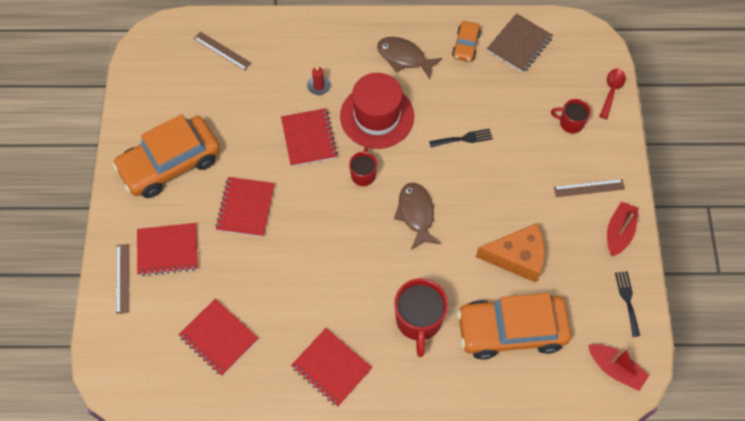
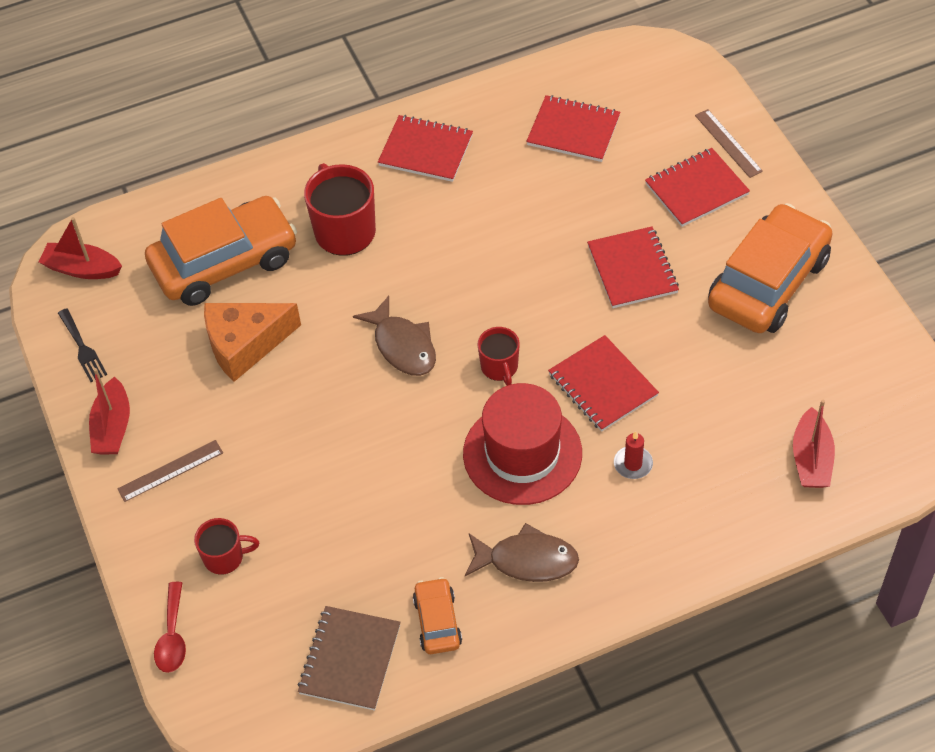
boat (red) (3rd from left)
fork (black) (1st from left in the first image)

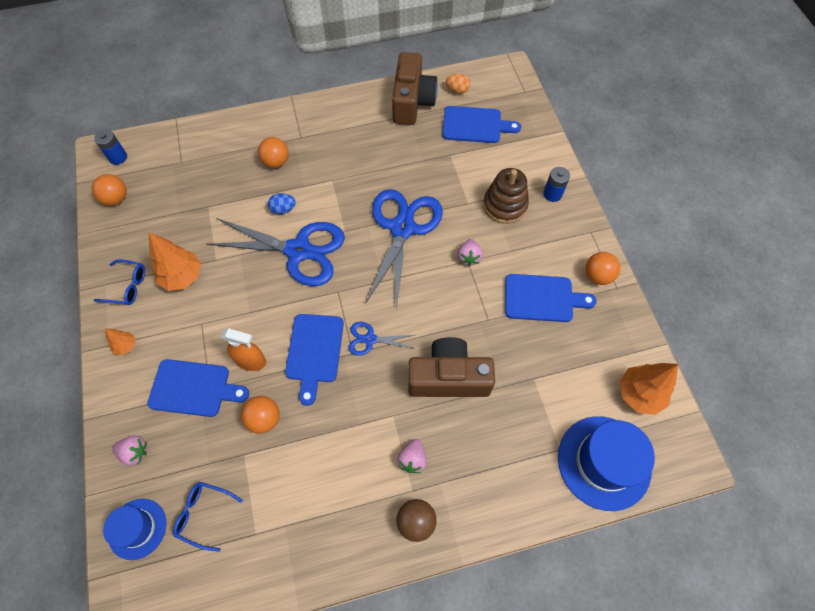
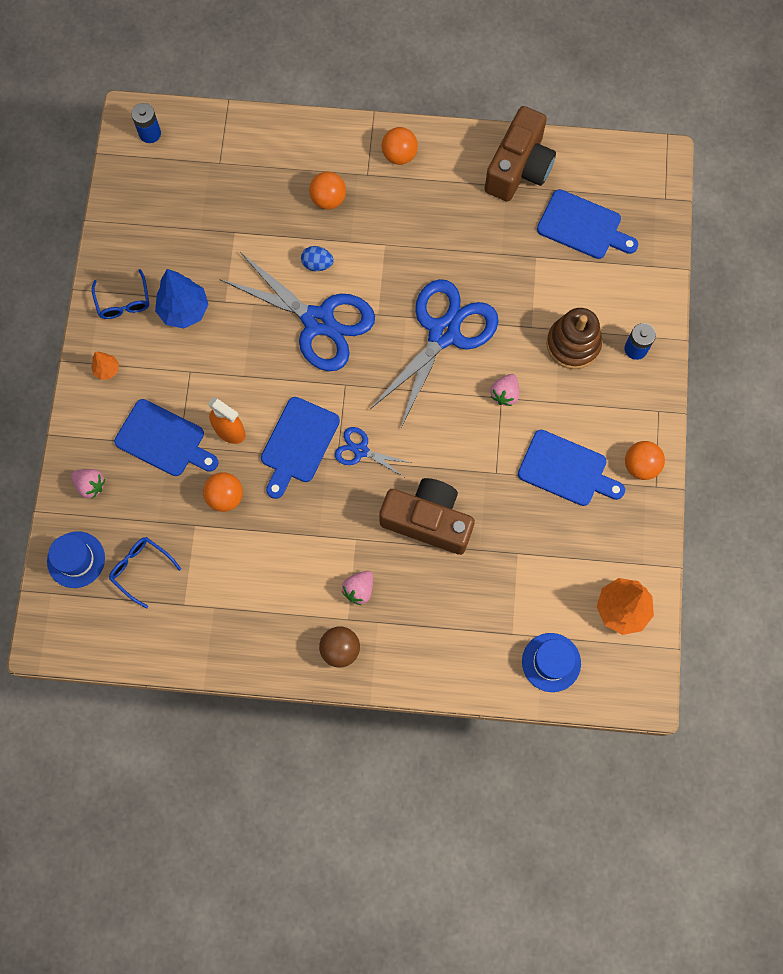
egg (orange)
ball (orange) (3rd from left)
tree (blue)
glasses (blue) (1st from left)
hat (blue) (2nd from left)

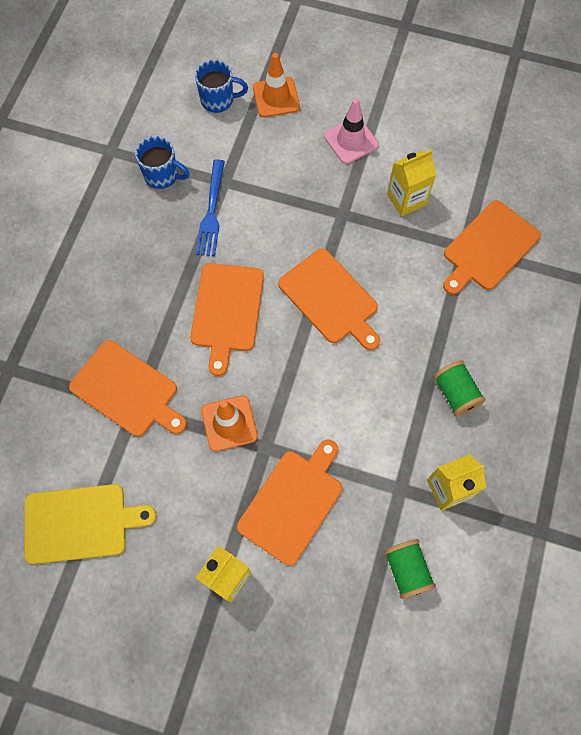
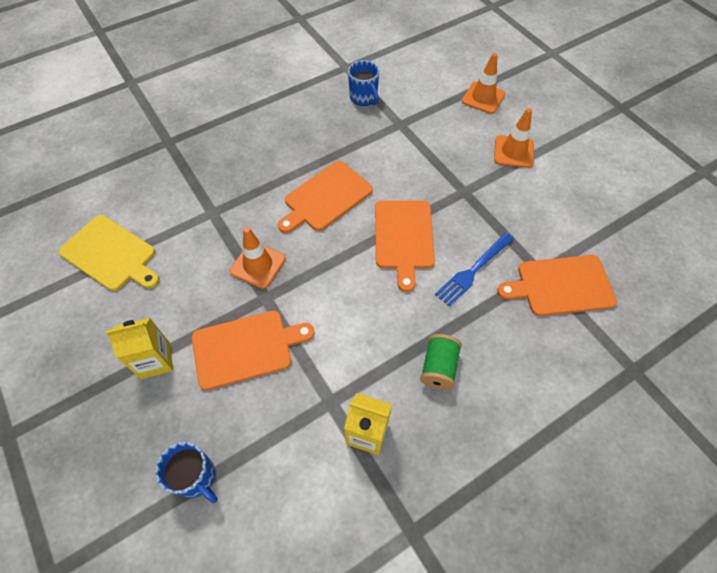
mug (blue) (1st from left)
traffic cone (orange) (3rd from left)
carton (yellow) (2nd from left in the first image)
fork (blue)
cutting board (orange) (1st from left in the first image)
spool (green) (1st from left in the first image)

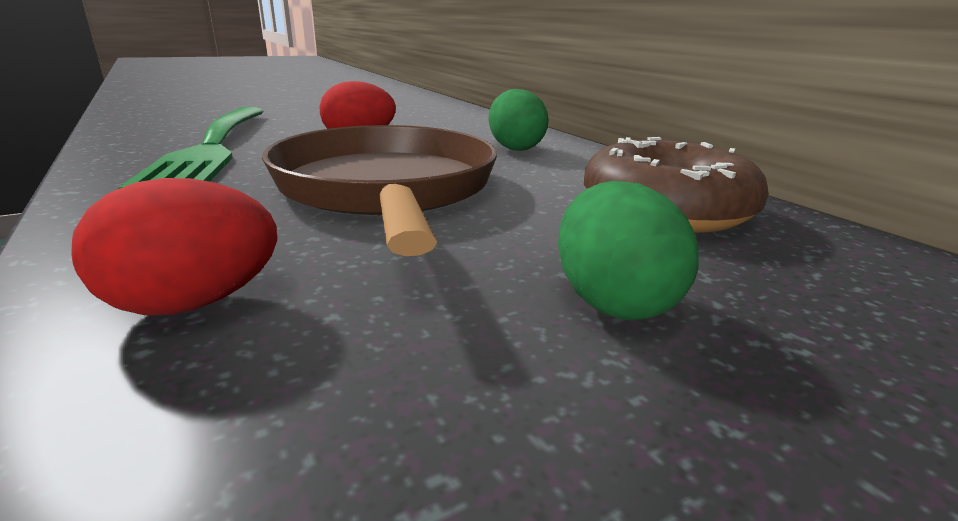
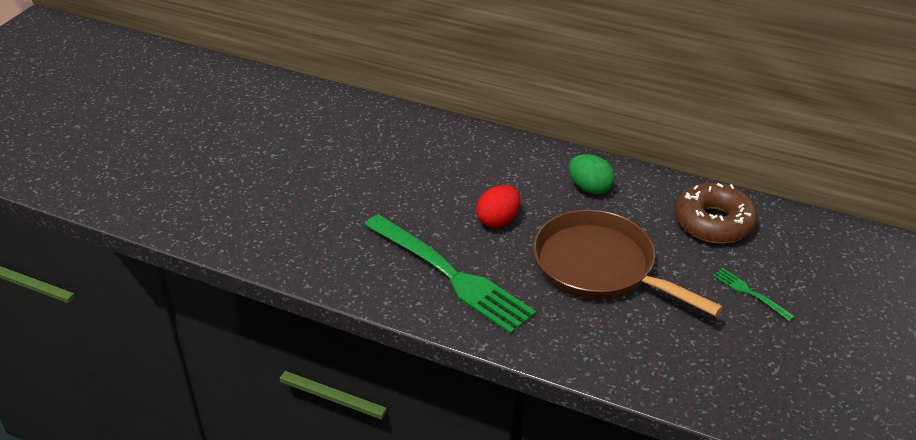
egg (red) (1st from left in the first image)
fork (green) (2nd from left)

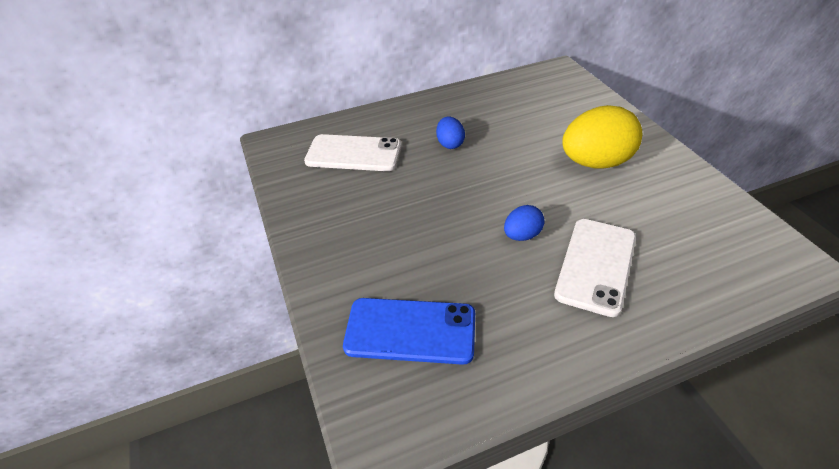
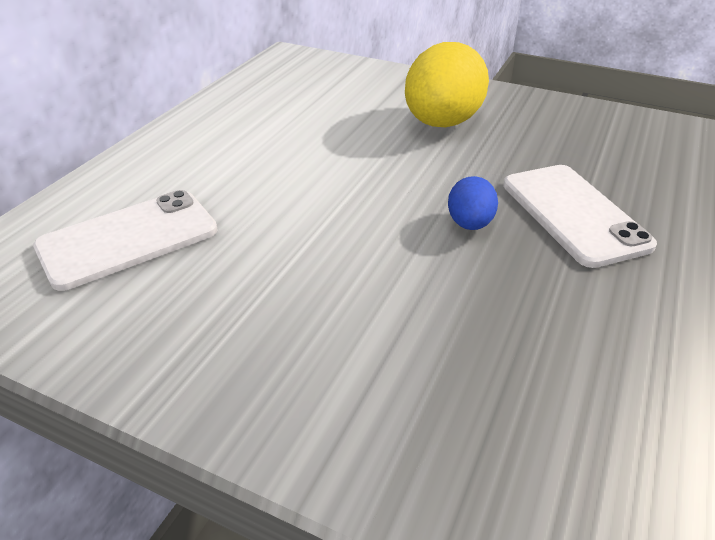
egg (blue) (1st from left in the first image)
phone (blue)

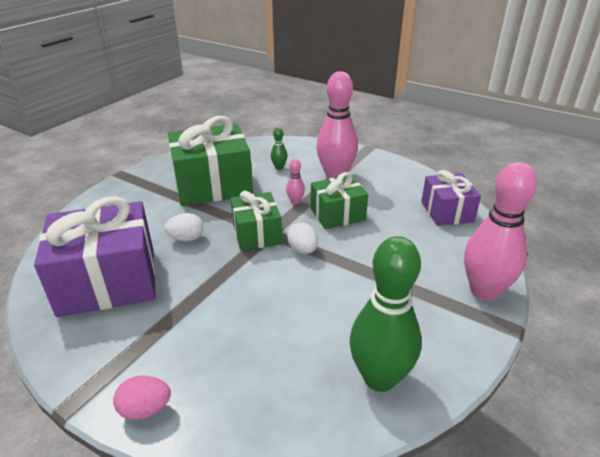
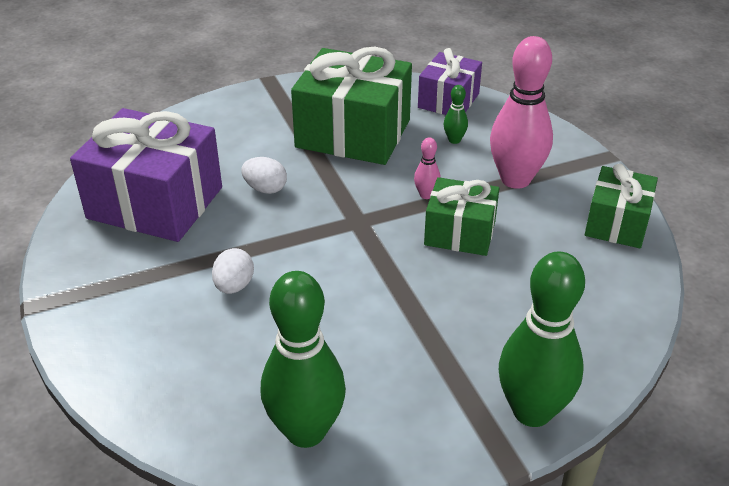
bowling pin (green) (3rd from left)
gift (purple) (2nd from left)
gift (green) (3rd from left)
egg (white) (1st from left)
egg (pink)

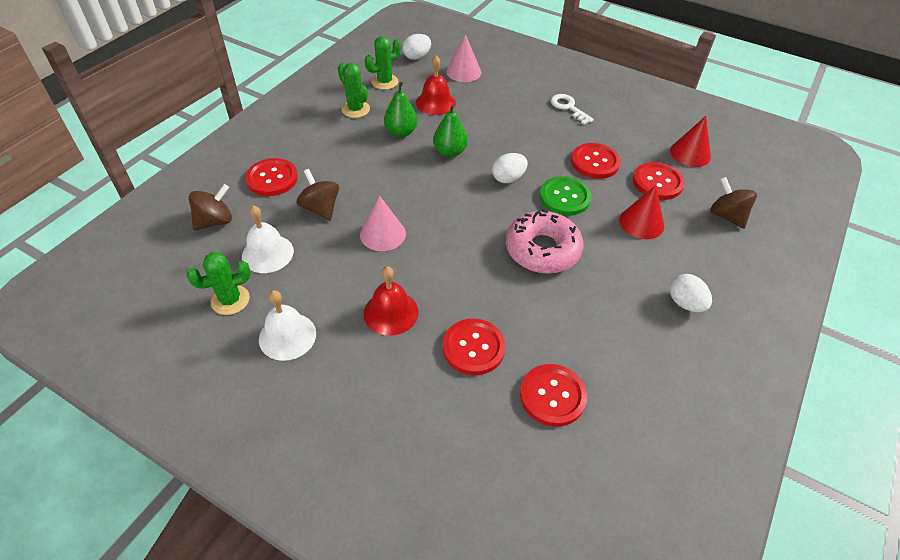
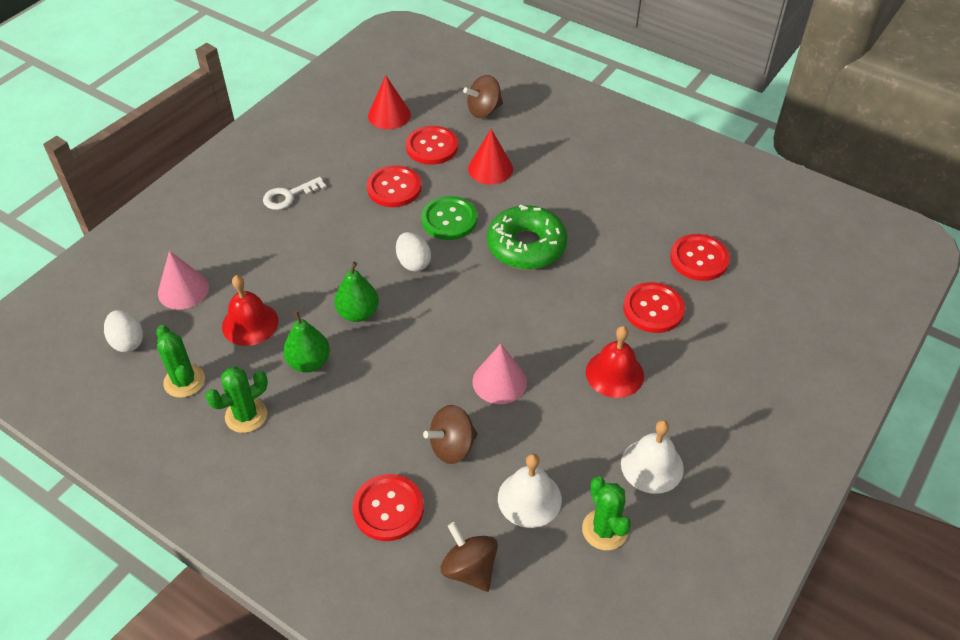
donut (green)
egg (white) (3rd from left in the first image)

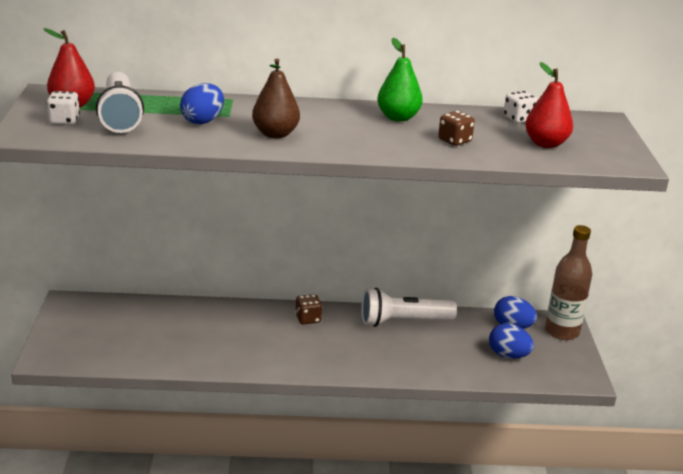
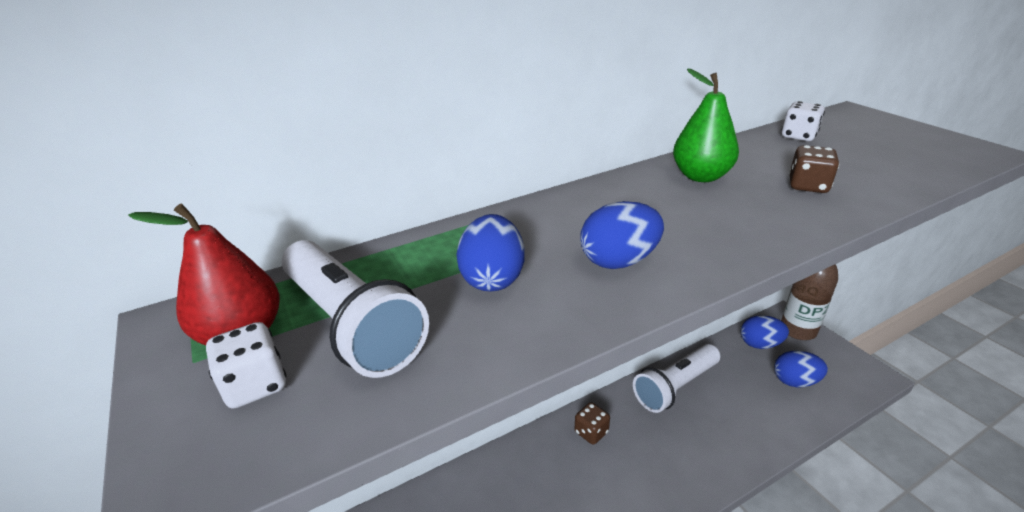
egg (blue) (2nd from left)
pear (red) (2nd from left in the first image)

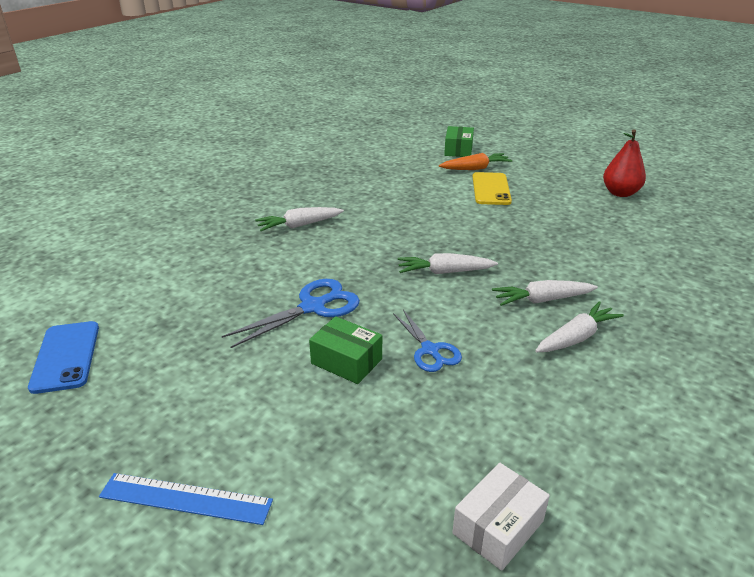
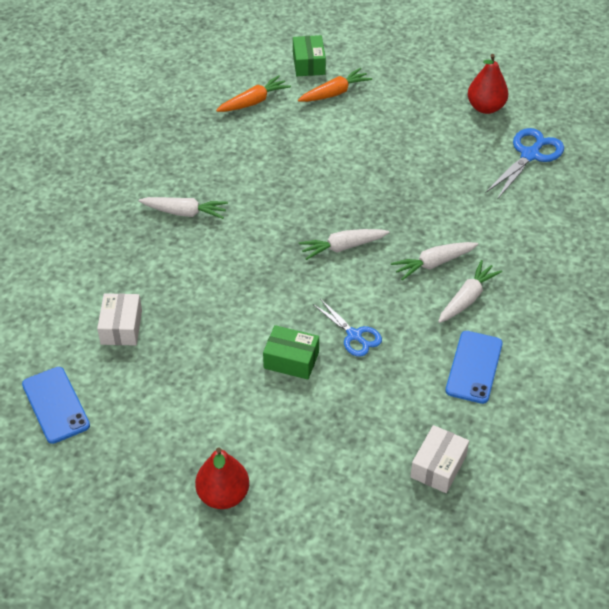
phone (yellow)
carrot (white) (1st from left)
scissors (blue) (2nd from left)
pear (red) (1st from left)
carrot (orange) (1st from left)
box (white) (1st from left)
phone (blue) (2nd from left)

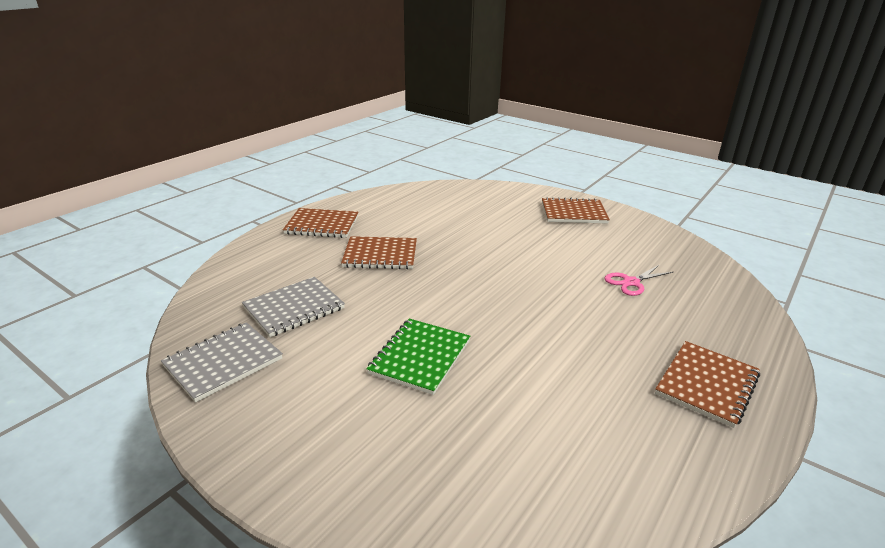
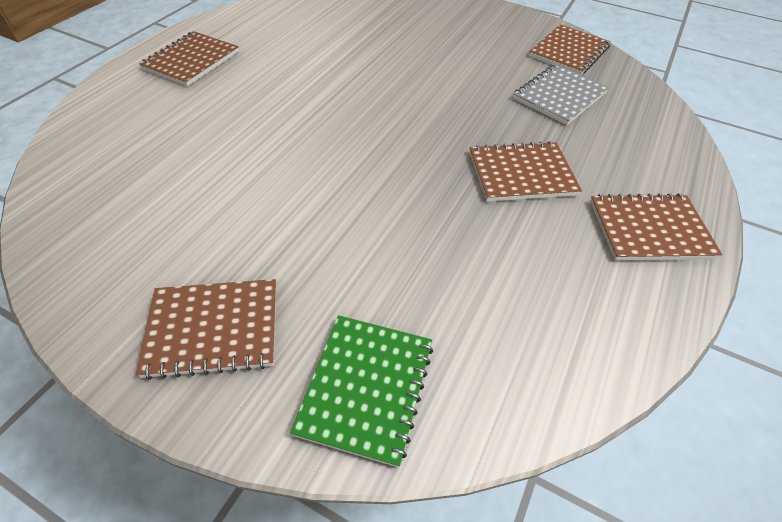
scissors (pink)
notebook (green)
notebook (brown) (4th from left)

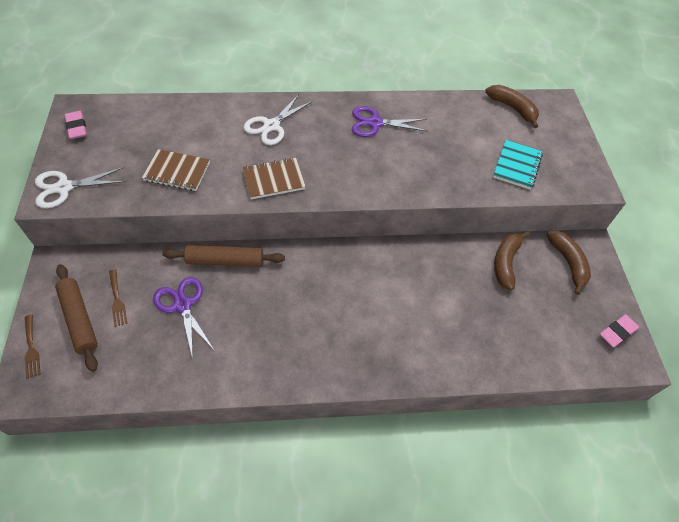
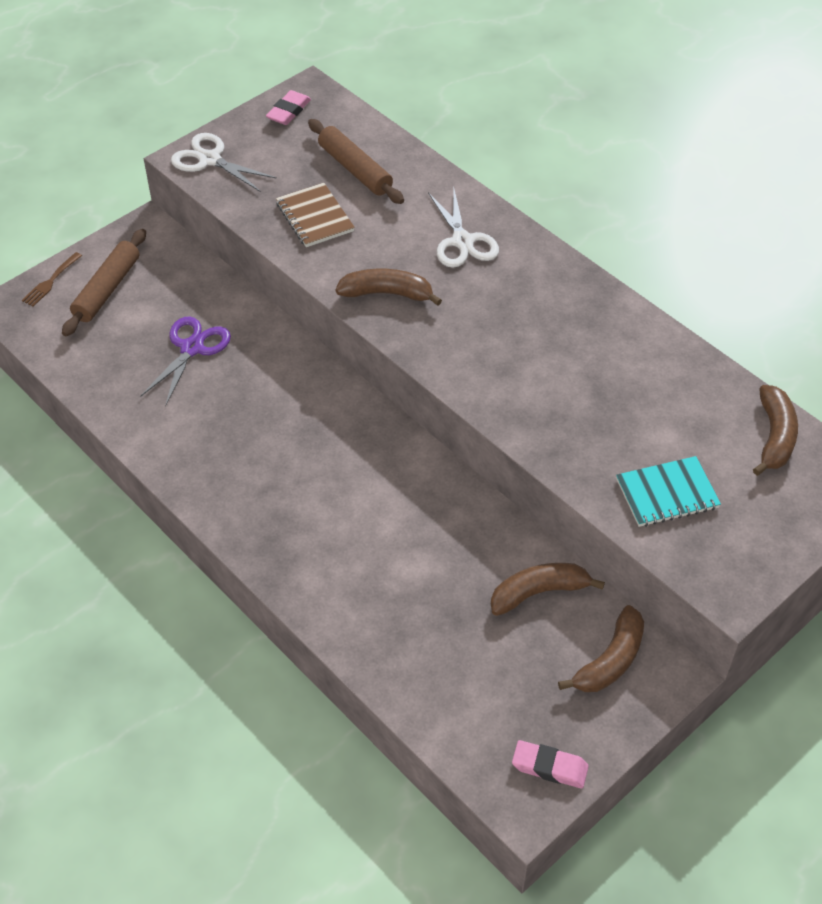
scissors (white) (2nd from left)
scissors (purple) (2nd from left in the first image)
banana (brown) (1st from left)
rolling pin (brown) (2nd from left)
fork (brown) (2nd from left in the first image)

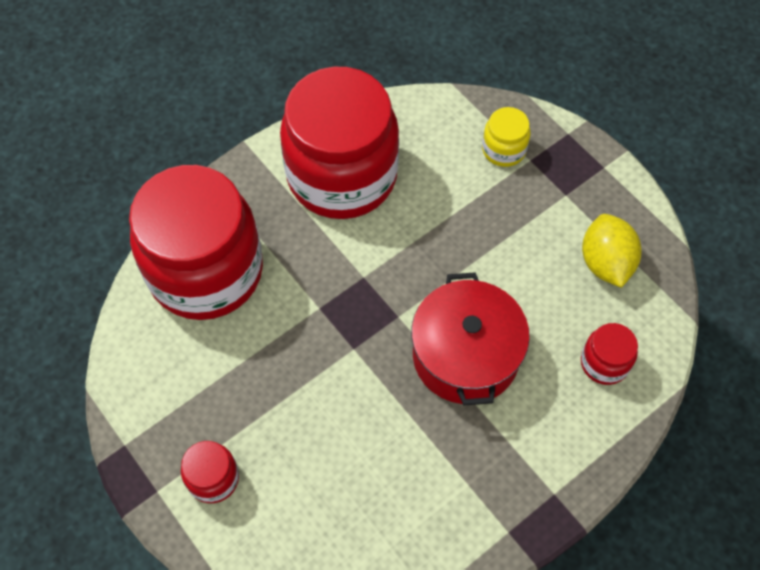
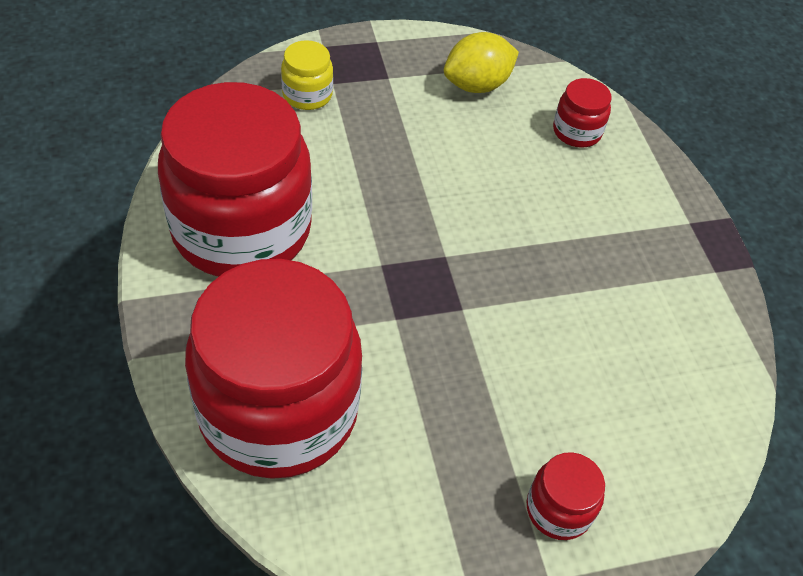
lemon (yellow)
pot (red)

